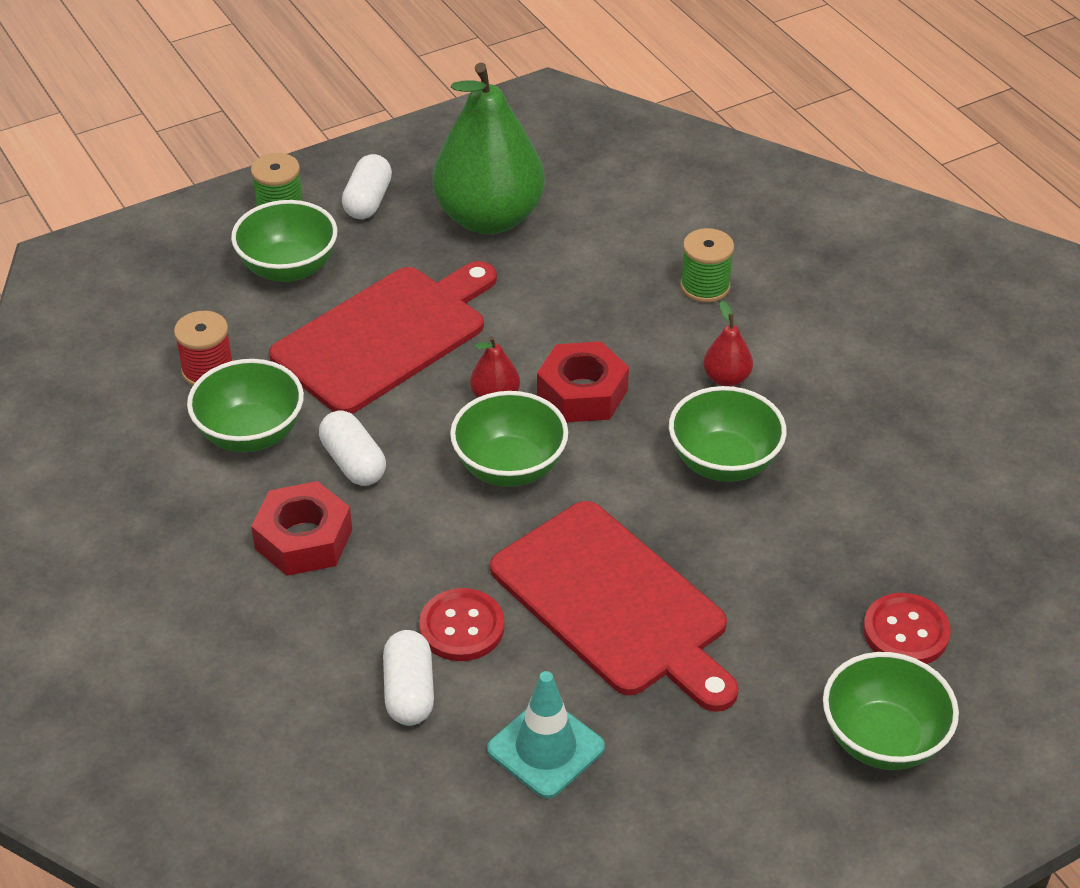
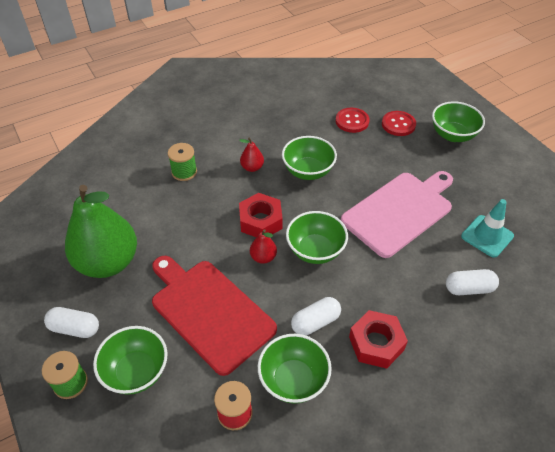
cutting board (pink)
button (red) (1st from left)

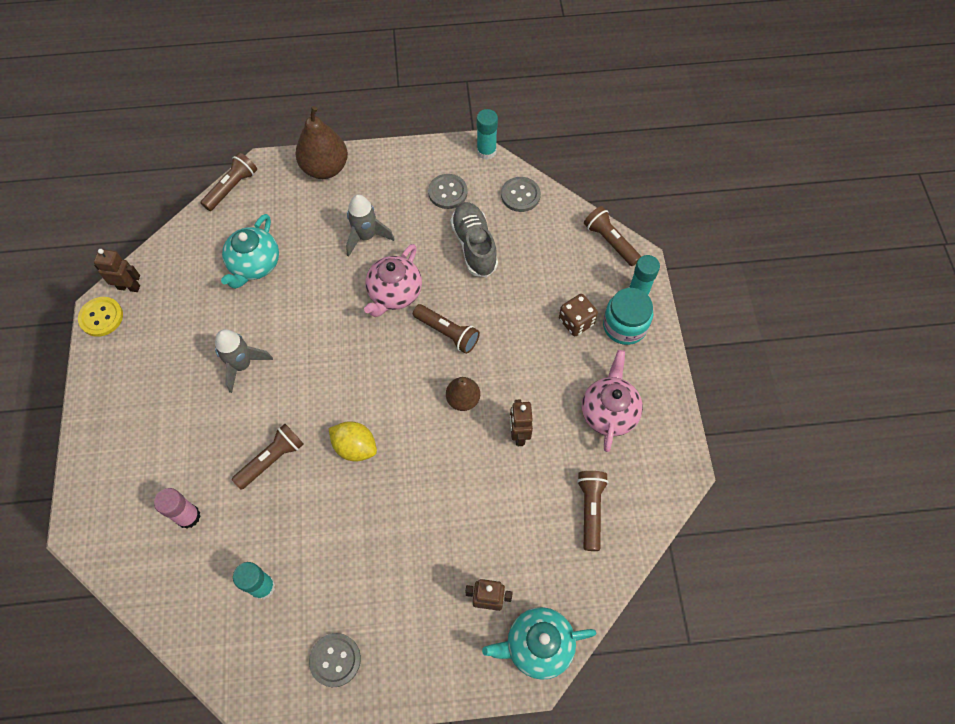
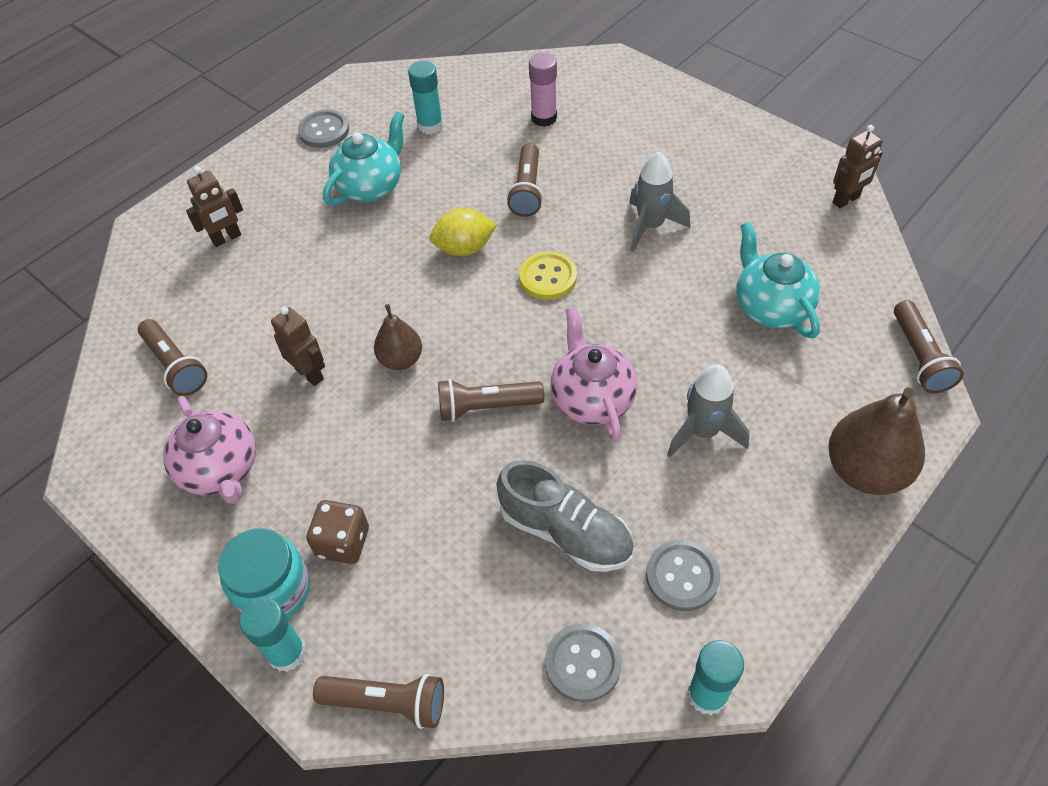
button (yellow)
teapot (turquoise) (1st from left)

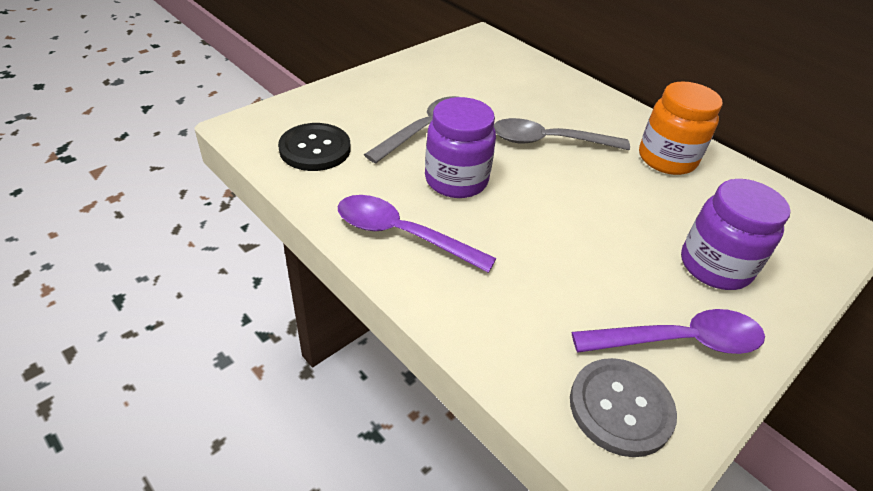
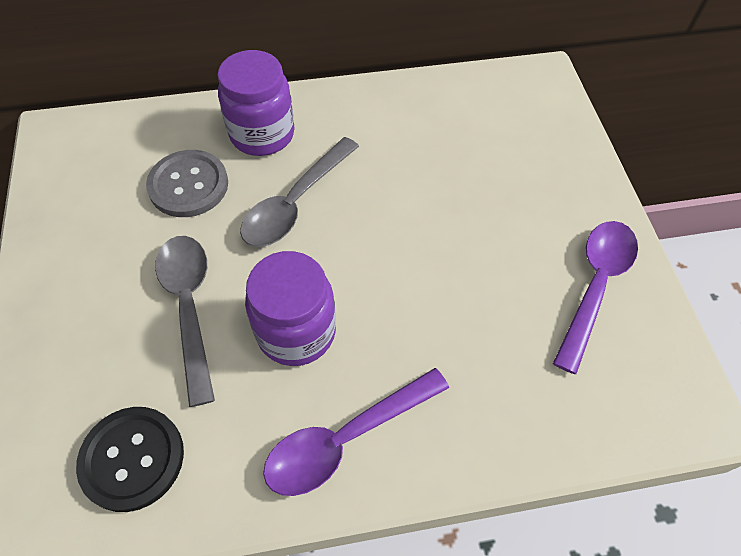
jar (orange)
jar (purple) (1st from left)
button (grey)

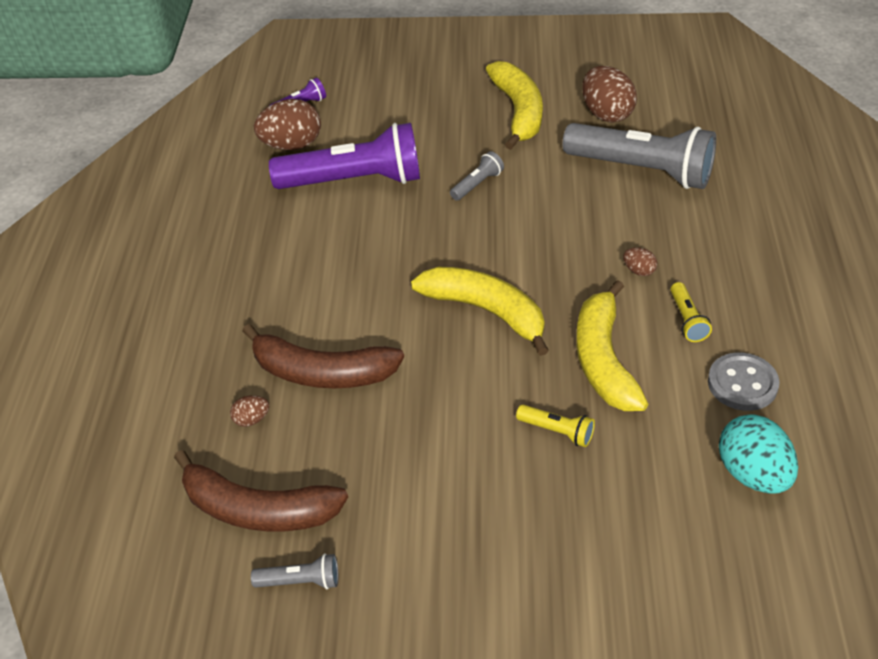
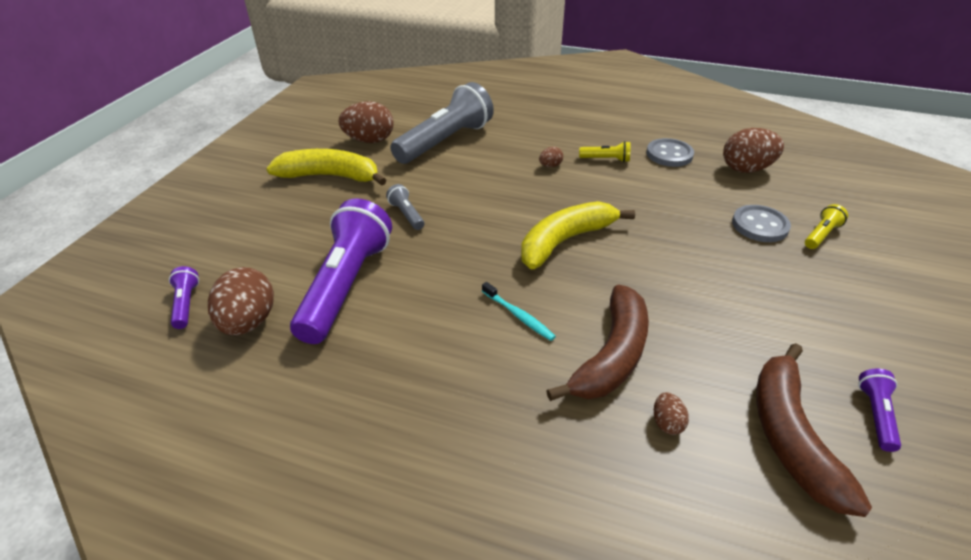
banana (yellow) (3rd from left in the first image)
flashlight (yellow) (2nd from left)
egg (brown) (5th from left)
banana (brown) (2nd from left)
flashlight (purple) (3rd from left)
button (grey) (2nd from left)
toothbrush (turquoise)

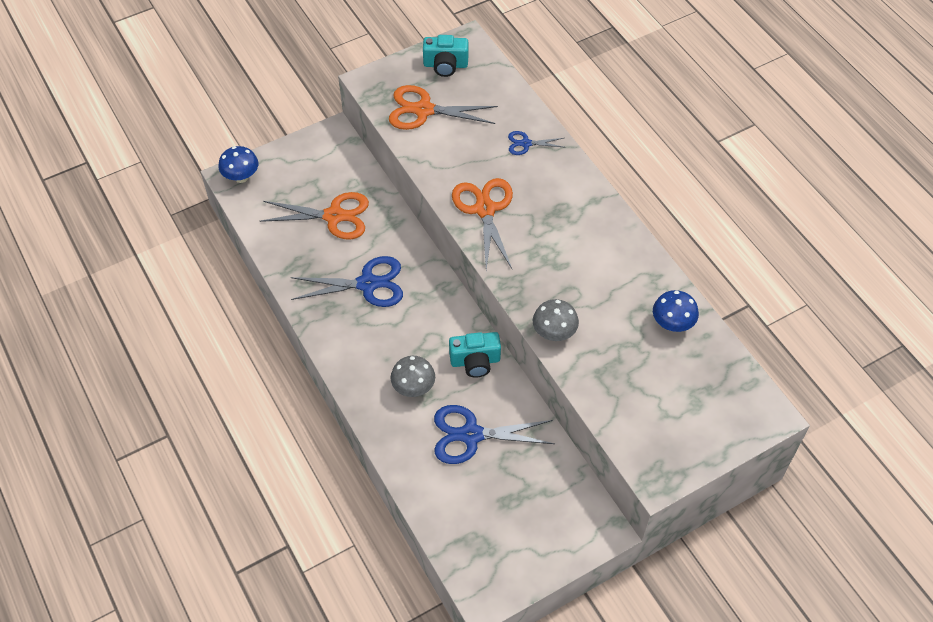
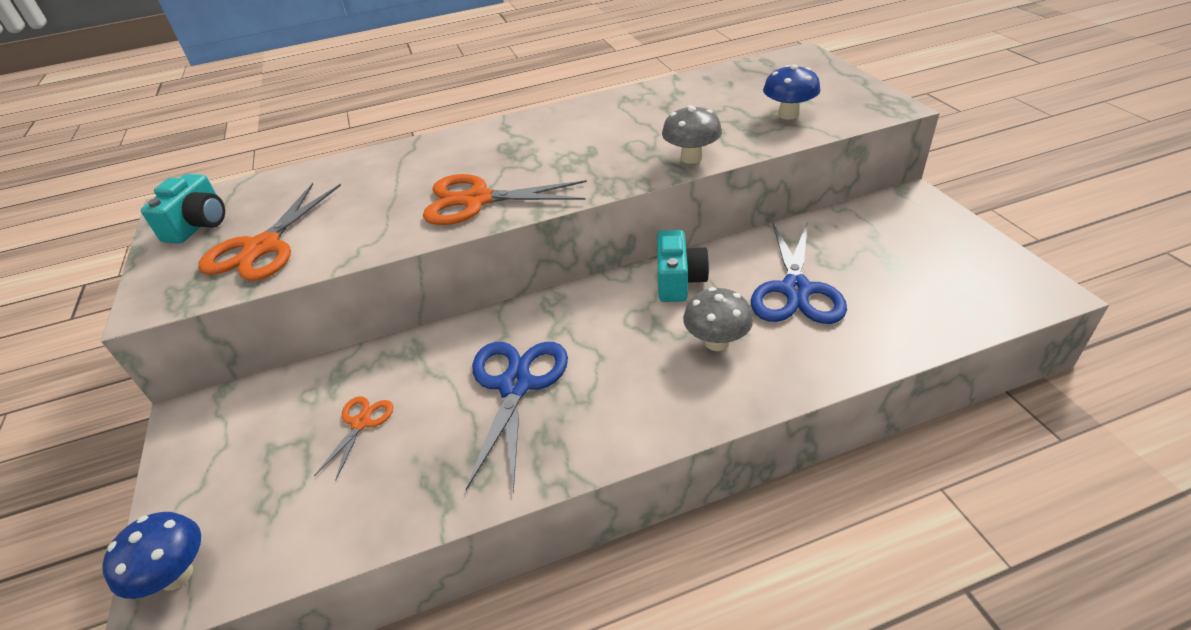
scissors (blue) (3rd from left in the first image)
scissors (orange) (2nd from left)
mushroom (blue) (2nd from left)

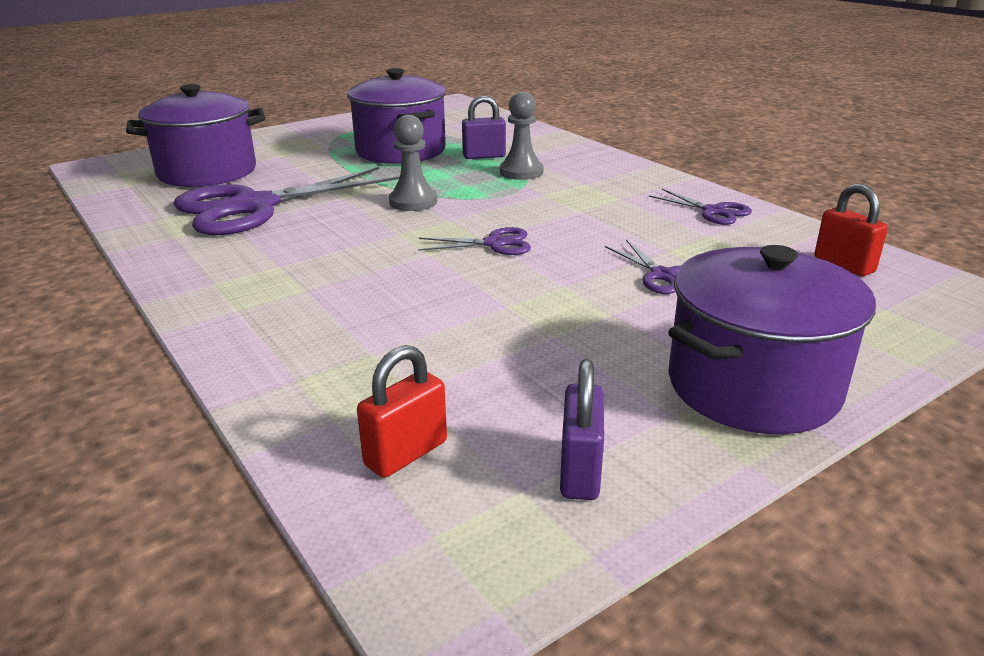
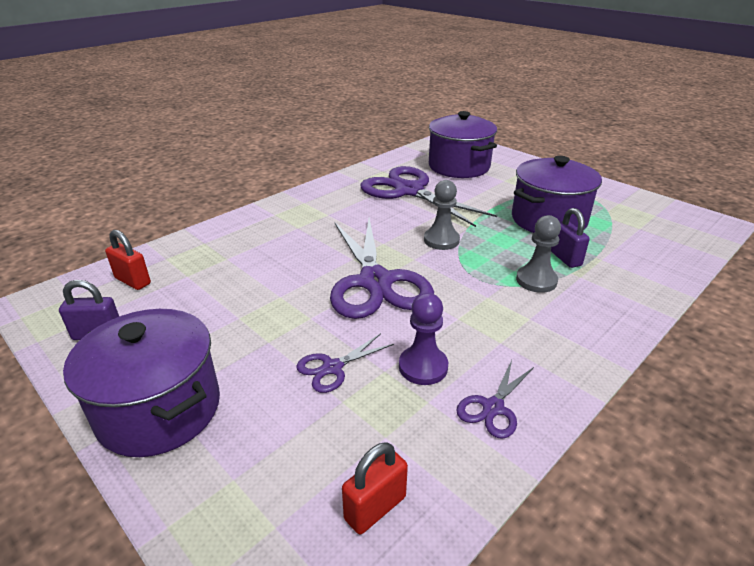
scissors (purple) (2nd from left)
pawn (purple)

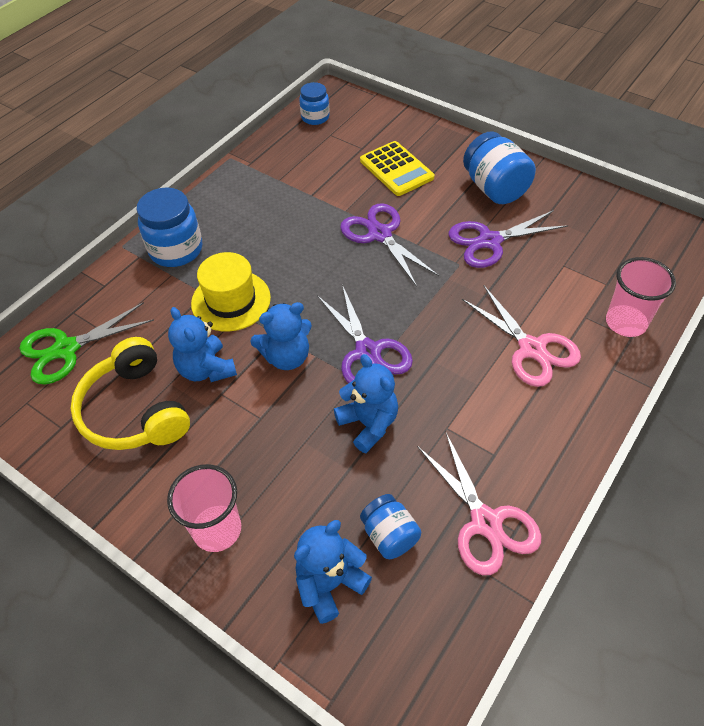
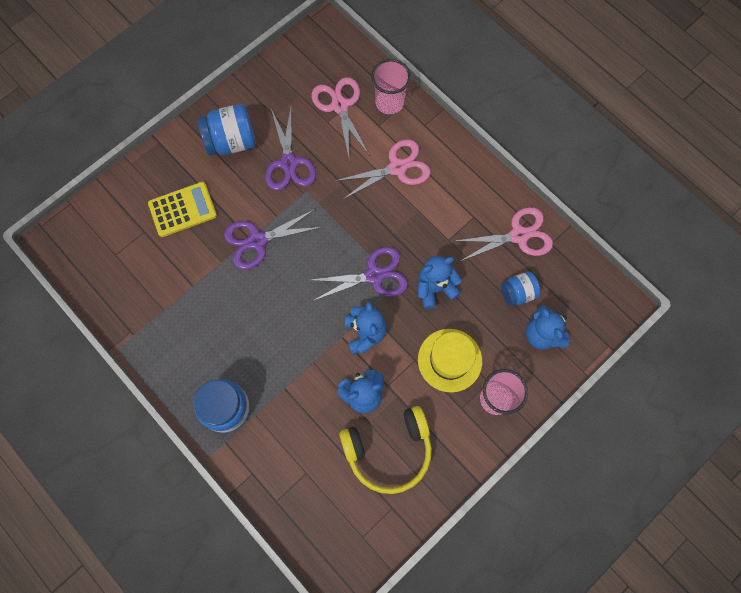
jar (blue) (2nd from left in the first image)
hat (yellow)
scissors (green)
scissors (pink) (1st from left)

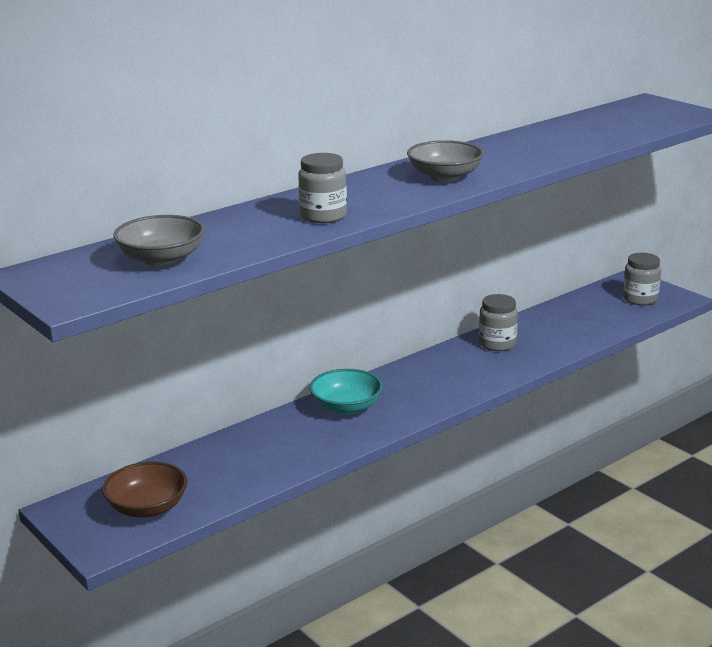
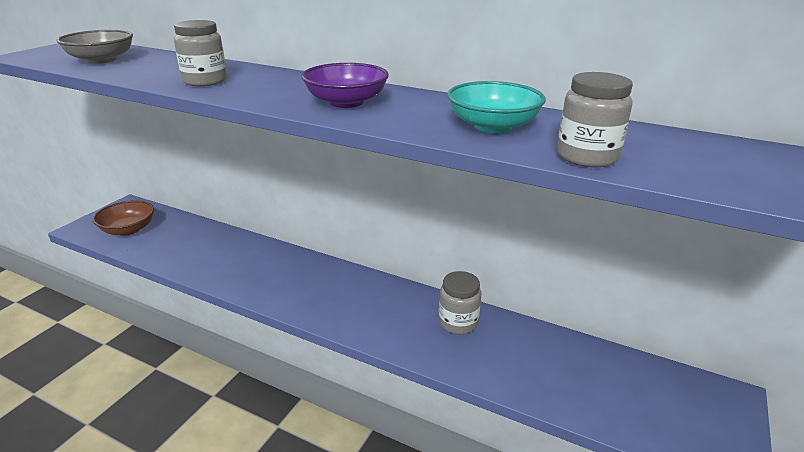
bowl (purple)
jar (grey) (3rd from left)
bowl (turquoise)

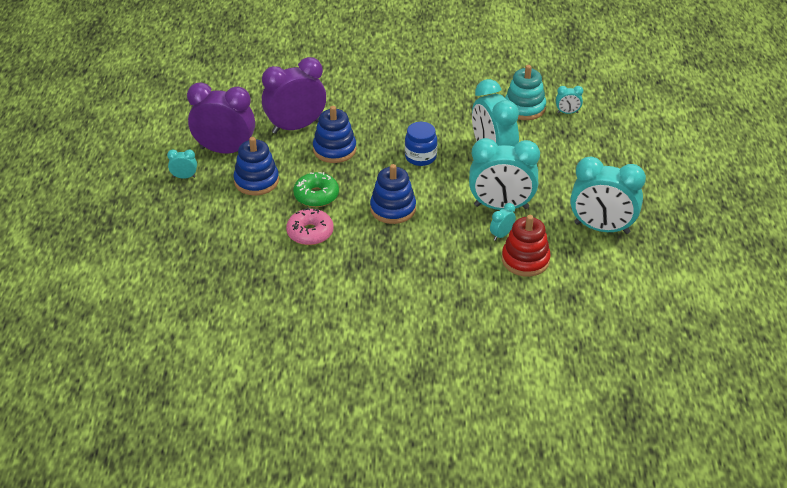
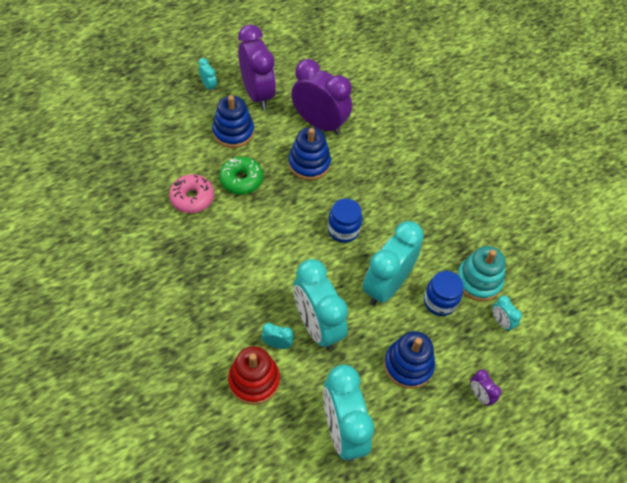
stacking toy (blue) (3rd from left)
jar (blue) (2nd from left)
clock (purple) (3rd from left)

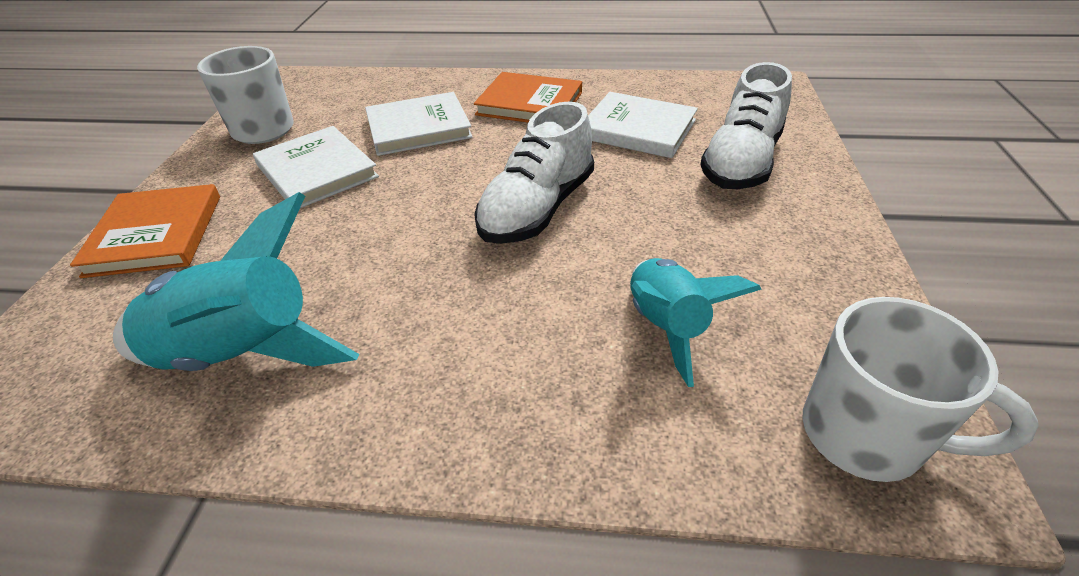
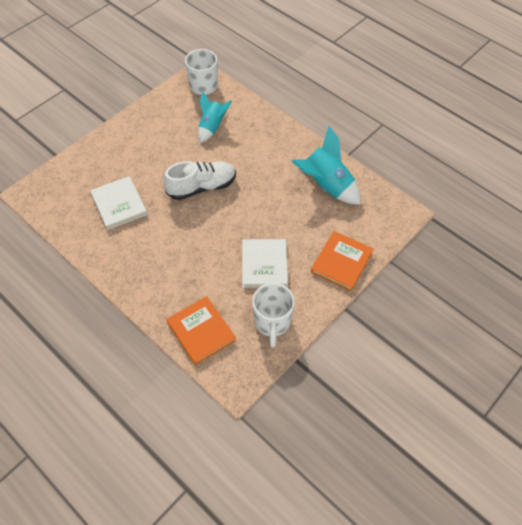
shoe (white) (2nd from left in the first image)
book (orange) (1st from left)
book (white) (2nd from left in the first image)

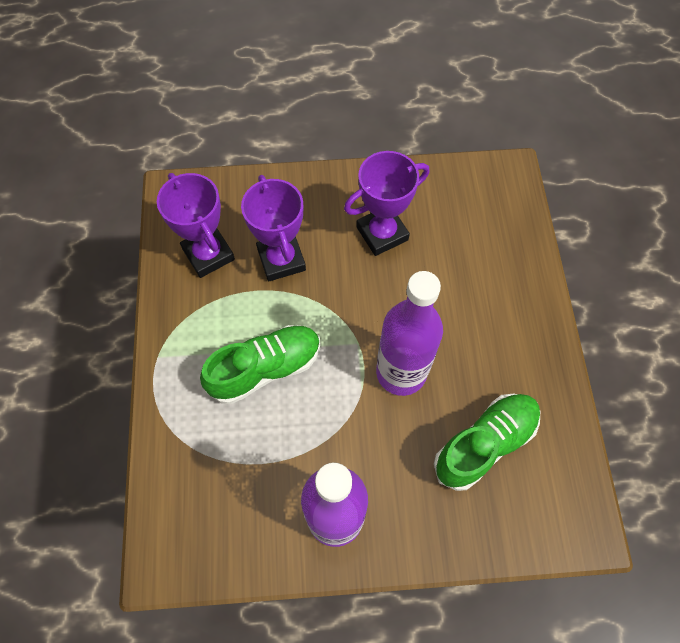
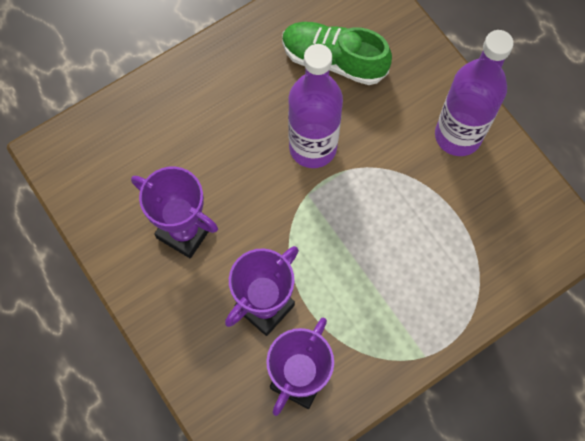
shoe (green) (1st from left in the first image)

